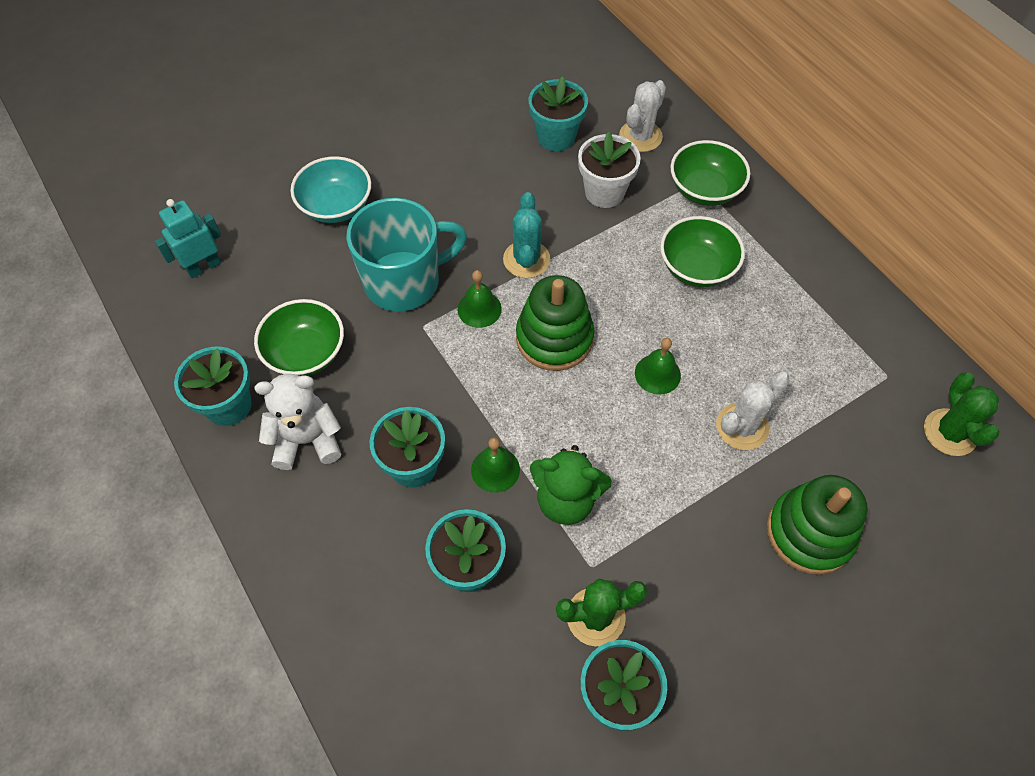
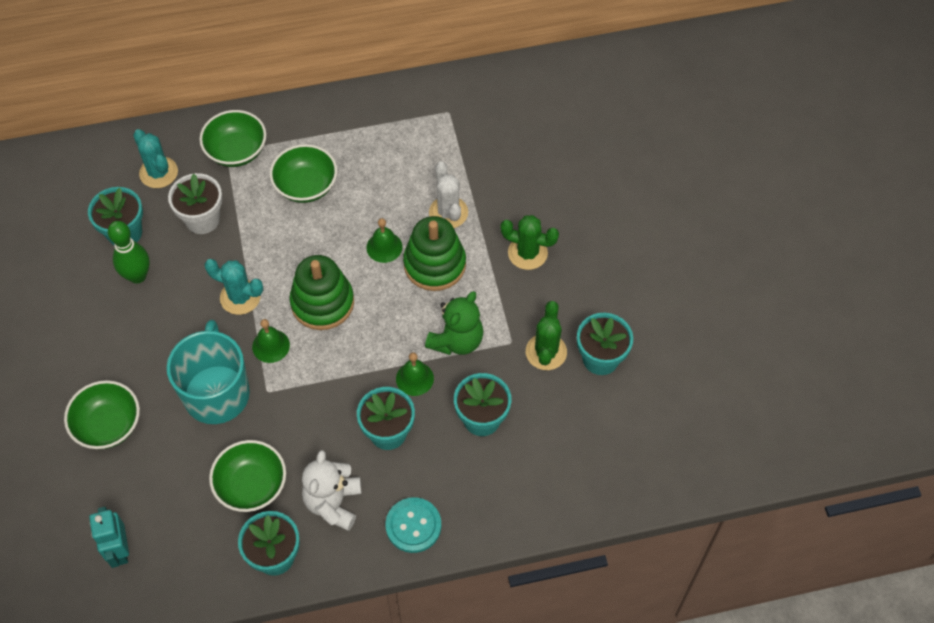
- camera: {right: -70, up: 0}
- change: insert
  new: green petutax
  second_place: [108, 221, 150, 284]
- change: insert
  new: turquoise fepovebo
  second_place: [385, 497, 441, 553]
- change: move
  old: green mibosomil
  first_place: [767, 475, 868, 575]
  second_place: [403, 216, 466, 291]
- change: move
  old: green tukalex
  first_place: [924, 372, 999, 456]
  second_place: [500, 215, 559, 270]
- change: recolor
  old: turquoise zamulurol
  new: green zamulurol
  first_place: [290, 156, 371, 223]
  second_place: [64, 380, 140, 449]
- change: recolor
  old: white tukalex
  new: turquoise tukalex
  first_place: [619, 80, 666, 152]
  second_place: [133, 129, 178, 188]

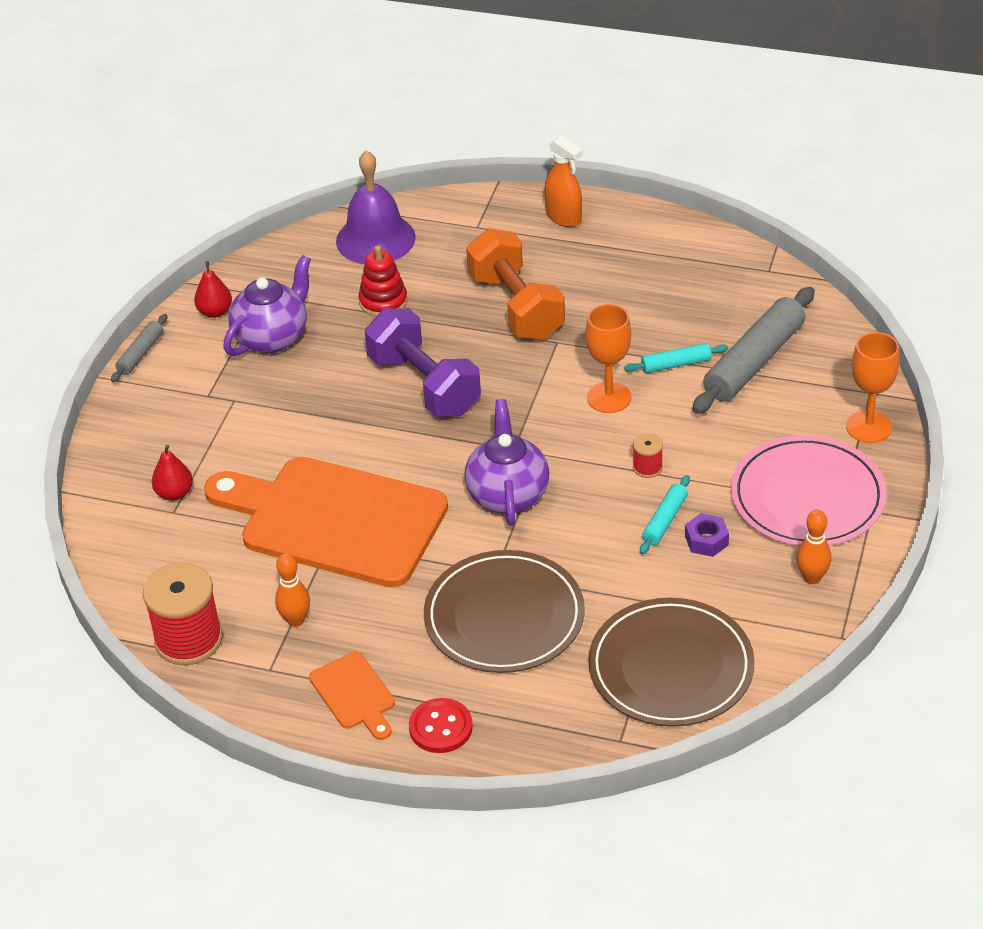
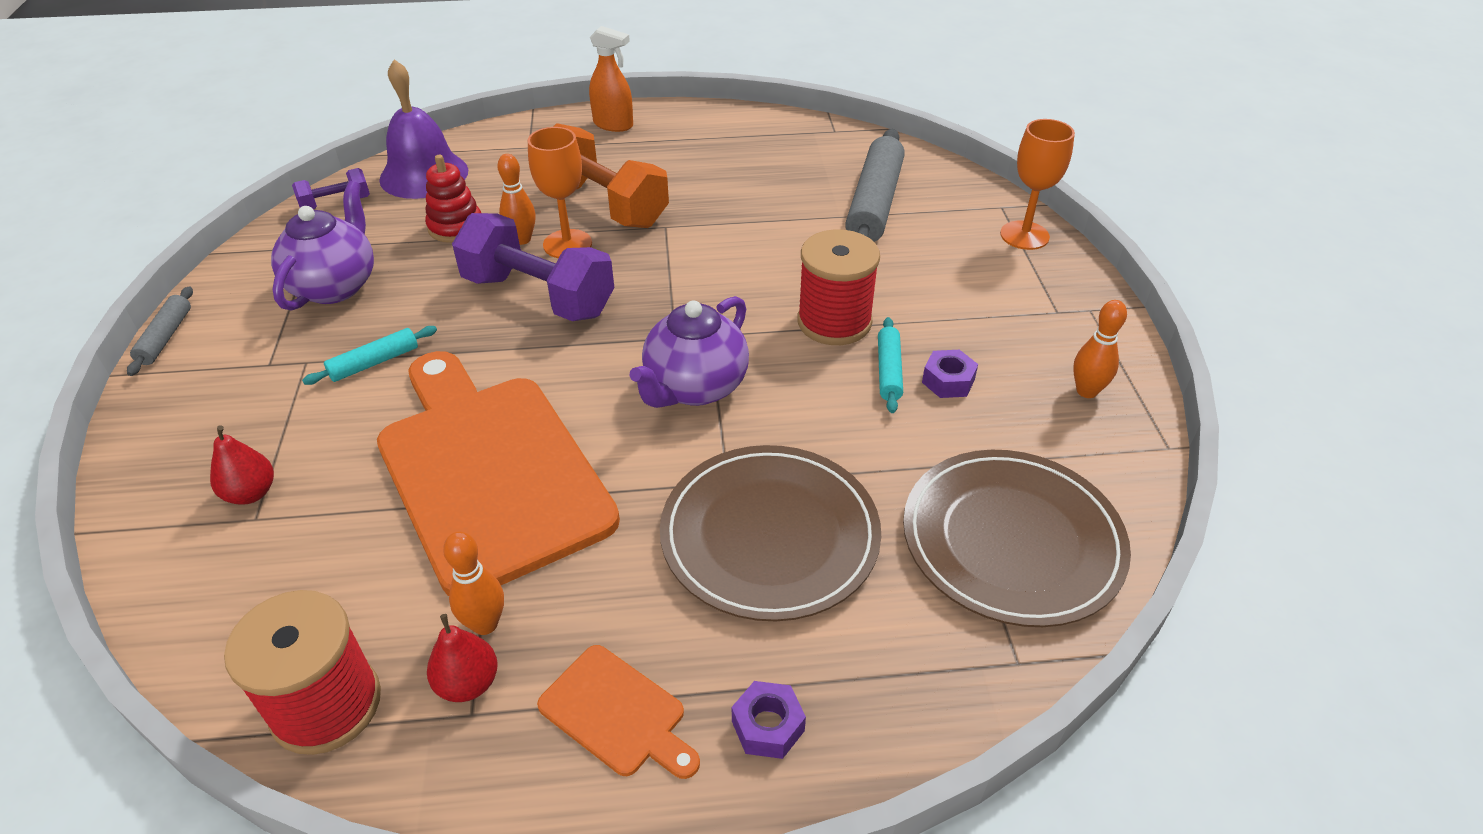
- camera: {right: -25, up: 0}
- change: delete
  old: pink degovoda
  first_place: [731, 435, 887, 546]
- change: insert
  new: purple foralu
  second_place: [292, 168, 370, 209]
- change: insert
  new: orange petutax
  second_place: [497, 154, 536, 245]
- change: move
  old: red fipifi
  first_place: [194, 261, 232, 318]
  second_place: [427, 614, 498, 702]
- change: move
  old: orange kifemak
  first_place: [586, 304, 631, 413]
  second_place: [528, 127, 592, 258]
- change: move
  old: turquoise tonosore
  first_place: [624, 343, 728, 373]
  second_place: [302, 326, 437, 385]
- change: replace
  old: red fepovebo
  new: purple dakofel
  first_place: [409, 698, 473, 753]
  second_place: [732, 681, 806, 759]
- change: rotate
  old: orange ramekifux
  first_place: [204, 457, 448, 587]
  second_place: [377, 351, 620, 596]
  degrees: 60
- change: rotate
  old: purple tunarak
  first_place: [465, 399, 549, 526]
  second_place: [630, 296, 749, 408]
  degrees: -120
- change: resize
  old: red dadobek
  first_place: [633, 433, 663, 478]
  second_place: [797, 229, 880, 345]
  factor: 2.15

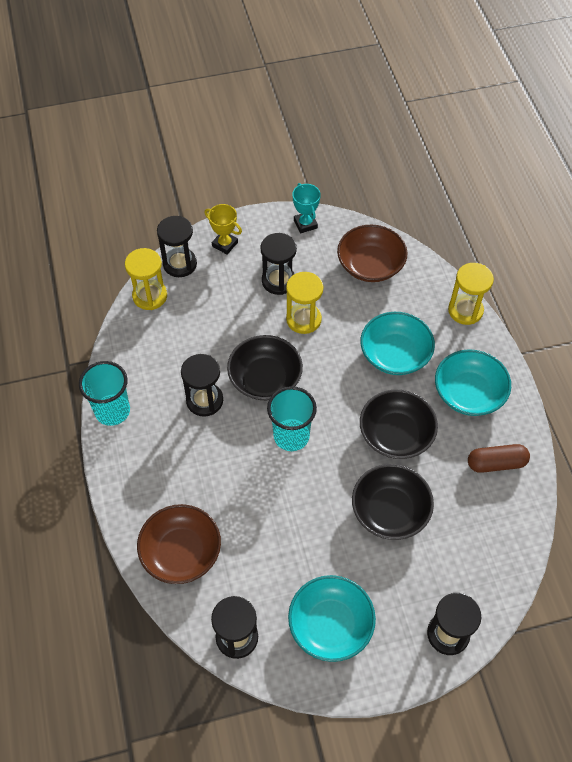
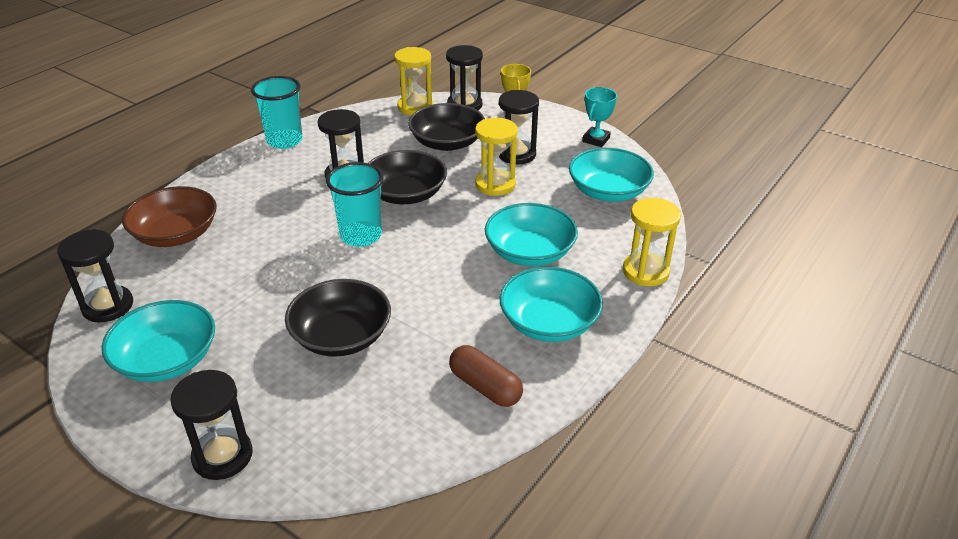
- camera: {right: 50, up: -20}
- change: move
  old: black zamulurol
  first_place: [360, 390, 438, 459]
  second_place: [408, 103, 485, 151]
- change: recolor
  old: brown zamulurol
  new: turquoise zamulurol
  first_place: [337, 224, 407, 282]
  second_place: [569, 148, 654, 202]

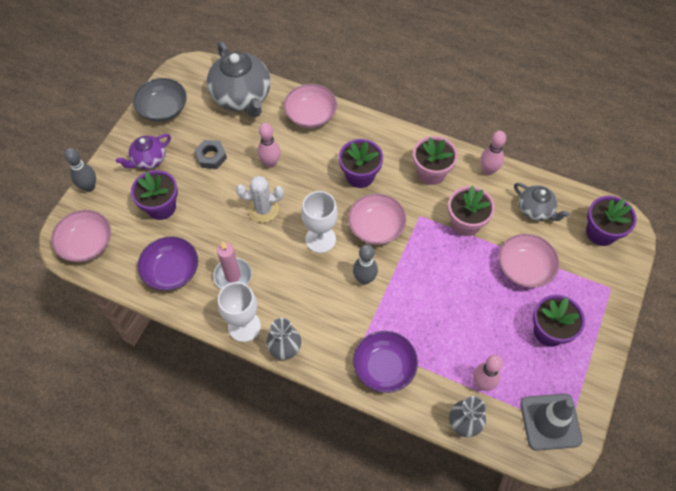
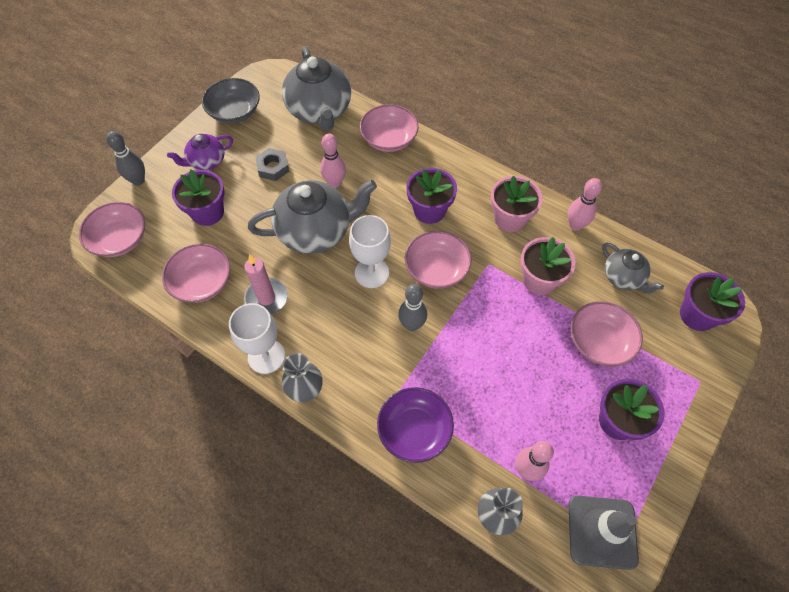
- camera: {right: 10, up: 0}
- change: replace
  old: white tukalex
  new: grey tunarak
  first_place: [236, 176, 284, 223]
  second_place: [248, 180, 377, 254]
- change: recolor
  old: purple zamulurol
  new: pink zamulurol
  first_place: [138, 236, 198, 291]
  second_place: [162, 244, 230, 303]

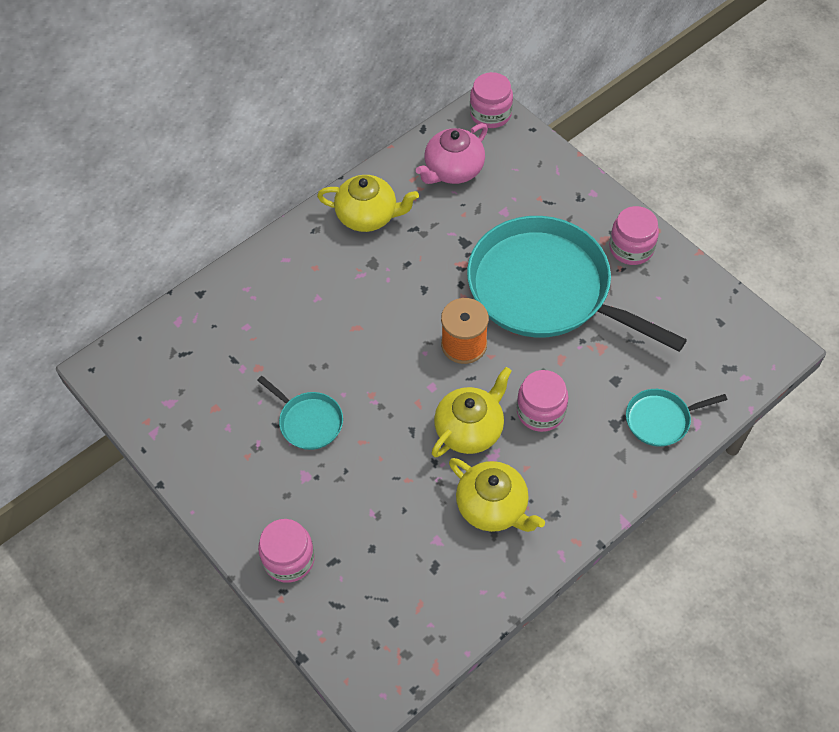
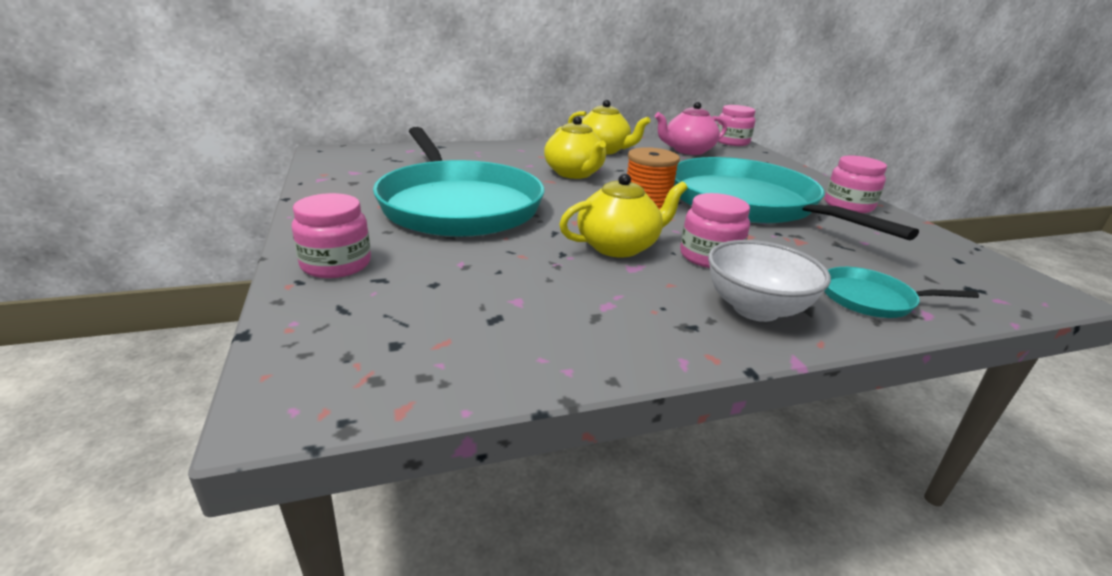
- camera: {right: 20, up: -30}
- change: insert
  new: white zamulurol
  second_place: [708, 240, 831, 322]
- change: move
  old: yellow tunarak
  first_place: [449, 458, 545, 532]
  second_place: [544, 116, 606, 179]
- change: resize
  old: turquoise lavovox
  first_place: [257, 376, 343, 450]
  second_place: [373, 127, 544, 237]
  factor: 2.37

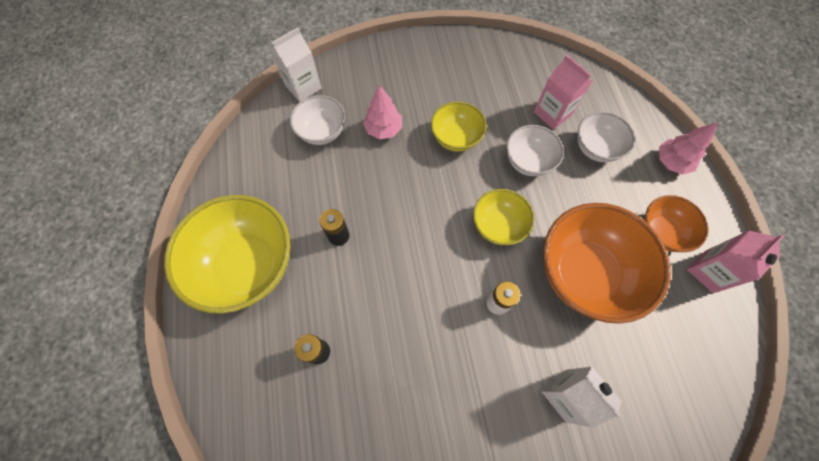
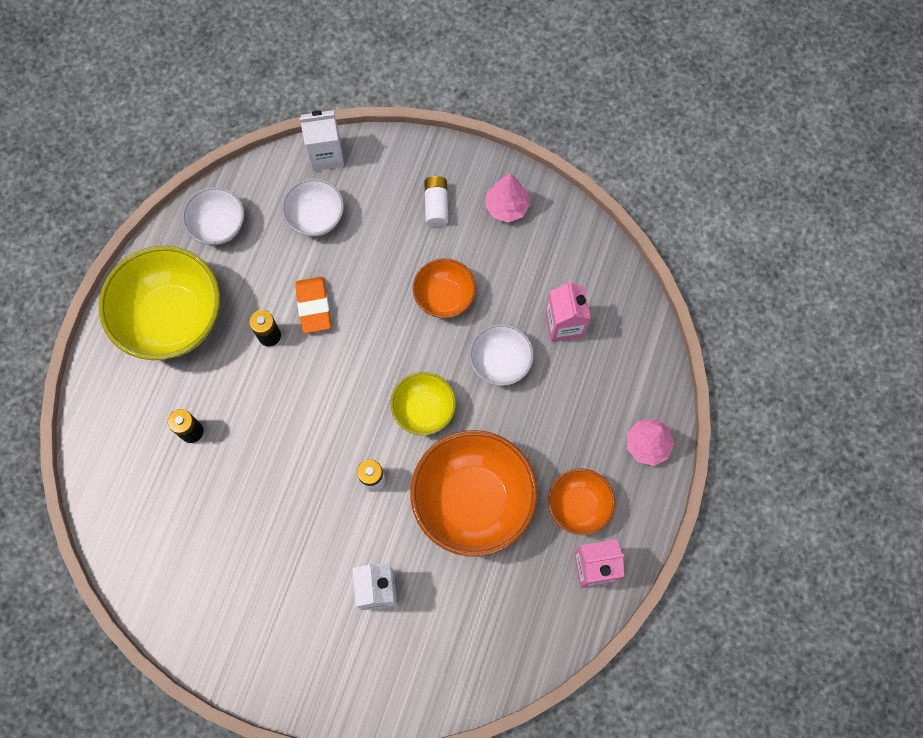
- camera: {right: 30, up: 5}
- change: insert
  new: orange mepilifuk
  second_place: [295, 277, 331, 333]
- change: insert
  new: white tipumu
  second_place: [424, 176, 448, 227]
- change: move
  old: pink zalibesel
  first_place: [363, 85, 402, 139]
  second_place: [485, 174, 530, 223]
- change: move
  old: white zamulurol
  first_place: [578, 112, 635, 162]
  second_place: [182, 187, 244, 245]
- change: recolor
  old: yellow zamulurol
  new: orange zamulurol
  first_place: [431, 102, 487, 152]
  second_place: [413, 258, 476, 318]

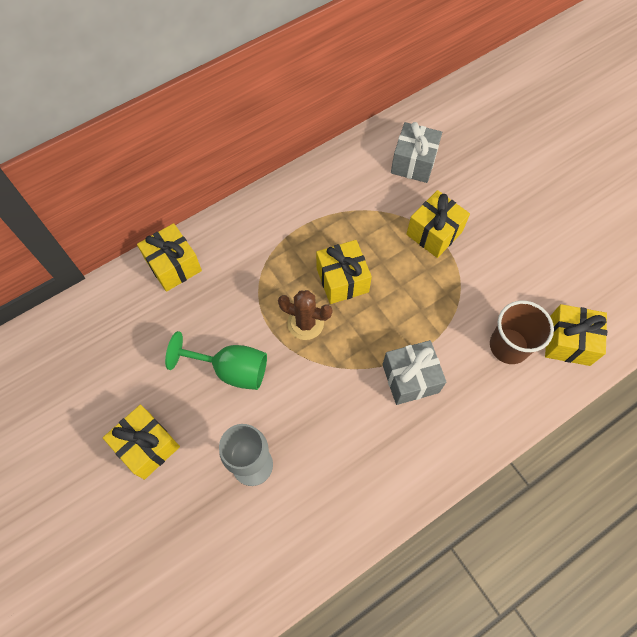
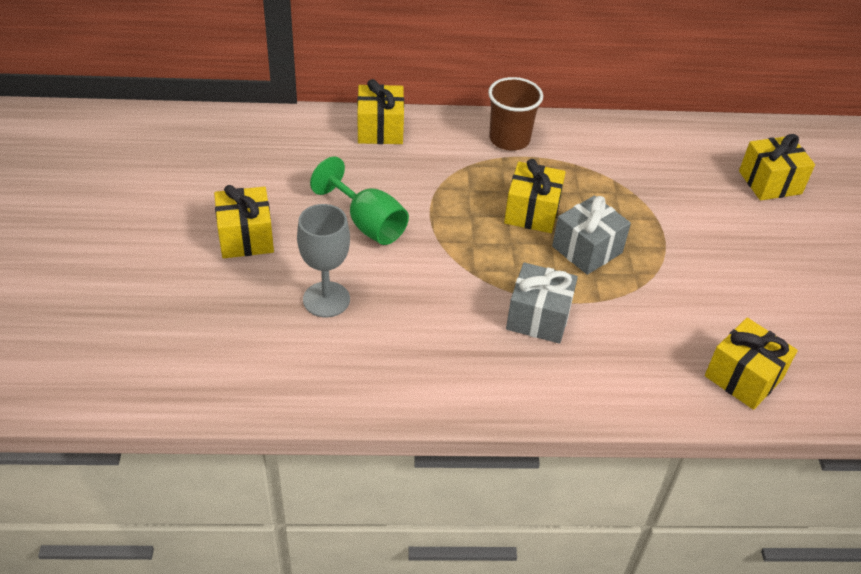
- camera: {right: 30, up: -20}
- change: delete
  old: brown tukalex
  first_place: [278, 290, 333, 340]
- change: move
  old: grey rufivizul
  first_place: [391, 122, 442, 183]
  second_place: [552, 196, 631, 275]
- change: move
  old: yellow rufivizul
  first_place: [406, 190, 470, 258]
  second_place: [739, 134, 815, 200]
- change: move
  old: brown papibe
  first_place: [490, 300, 554, 364]
  second_place: [488, 77, 543, 150]

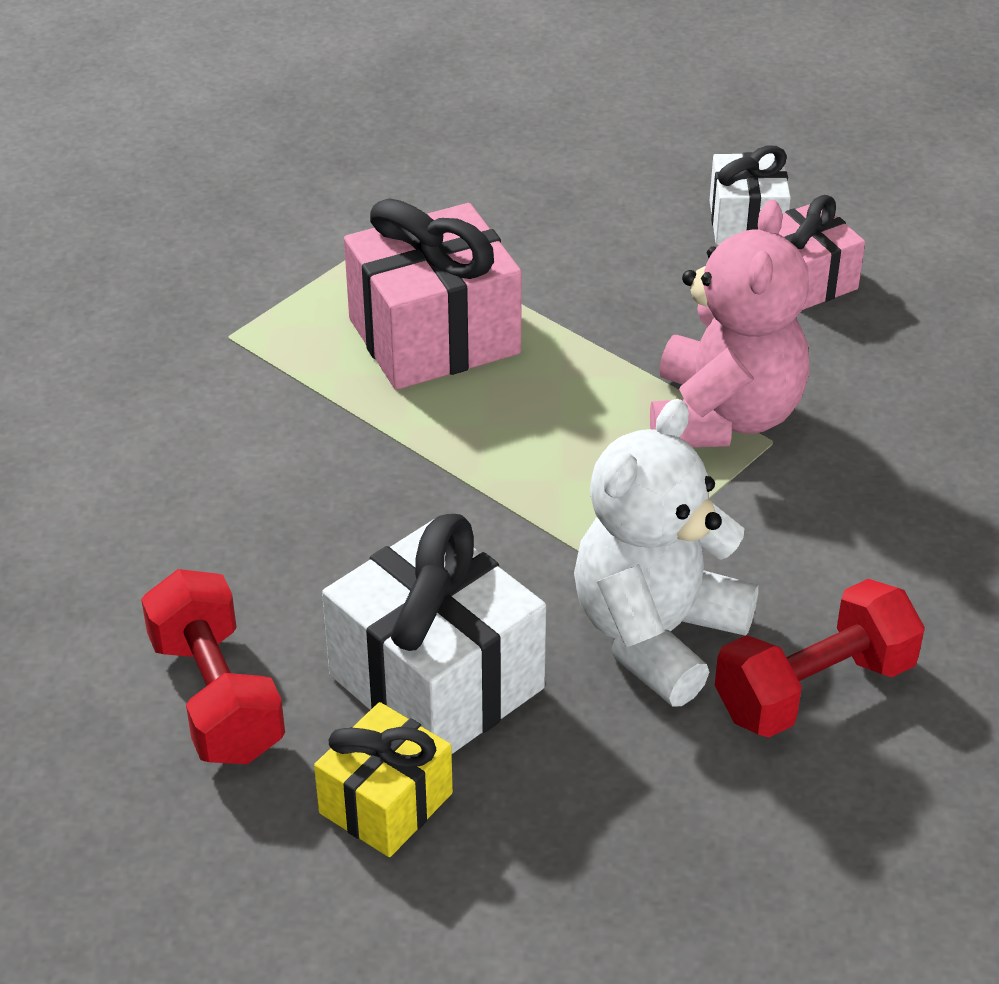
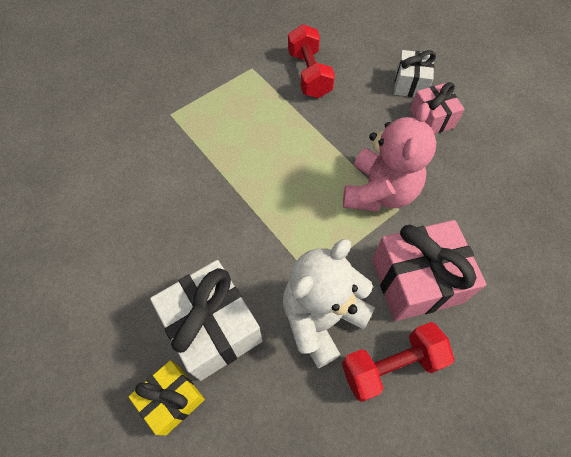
- camera: {right: 10, up: 20}
- change: move
  old: red foralu
  first_place: [141, 569, 285, 764]
  second_place: [288, 24, 335, 98]
- change: move
  old: pink rufivizul
  first_place: [344, 198, 522, 390]
  second_place: [372, 220, 487, 321]

